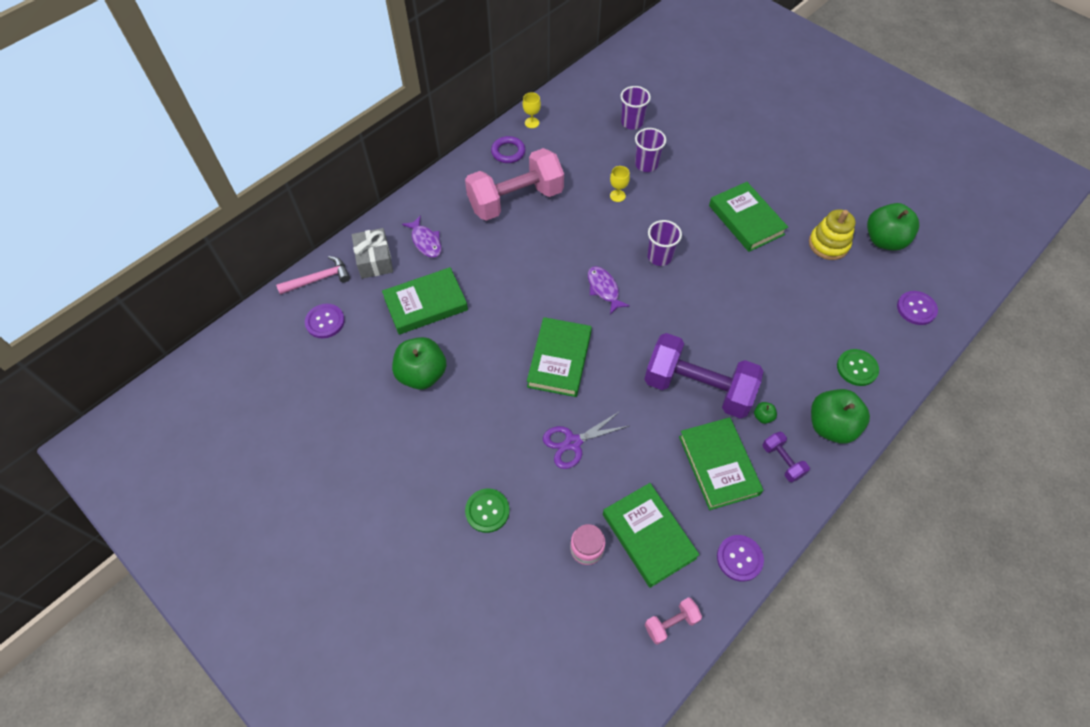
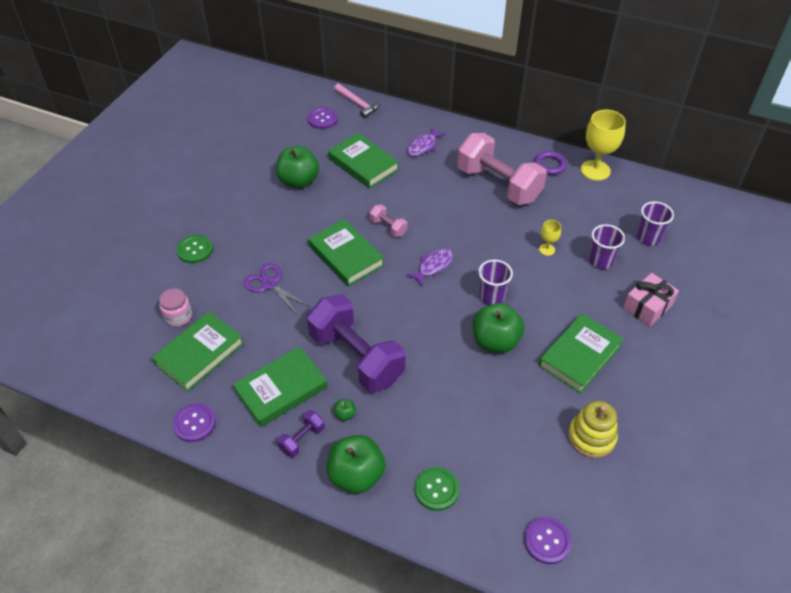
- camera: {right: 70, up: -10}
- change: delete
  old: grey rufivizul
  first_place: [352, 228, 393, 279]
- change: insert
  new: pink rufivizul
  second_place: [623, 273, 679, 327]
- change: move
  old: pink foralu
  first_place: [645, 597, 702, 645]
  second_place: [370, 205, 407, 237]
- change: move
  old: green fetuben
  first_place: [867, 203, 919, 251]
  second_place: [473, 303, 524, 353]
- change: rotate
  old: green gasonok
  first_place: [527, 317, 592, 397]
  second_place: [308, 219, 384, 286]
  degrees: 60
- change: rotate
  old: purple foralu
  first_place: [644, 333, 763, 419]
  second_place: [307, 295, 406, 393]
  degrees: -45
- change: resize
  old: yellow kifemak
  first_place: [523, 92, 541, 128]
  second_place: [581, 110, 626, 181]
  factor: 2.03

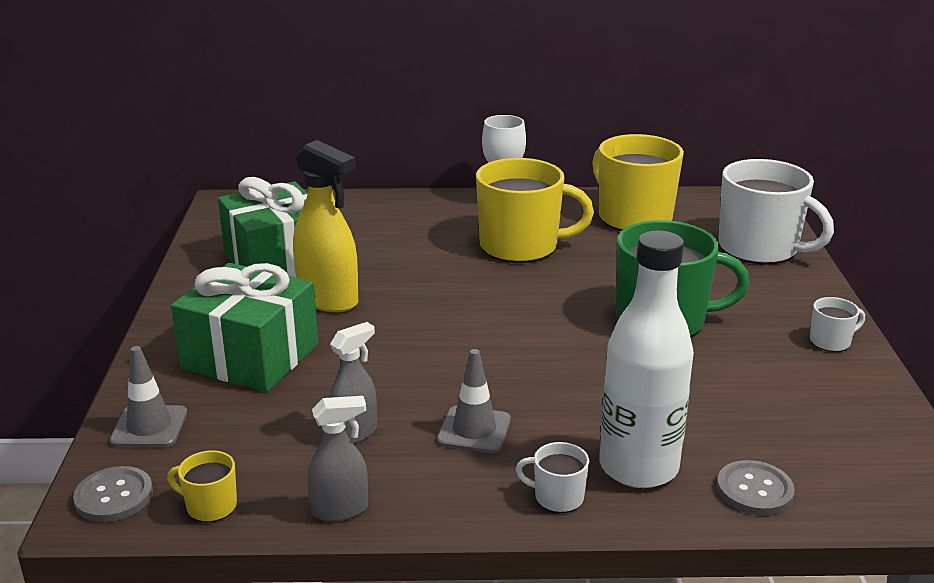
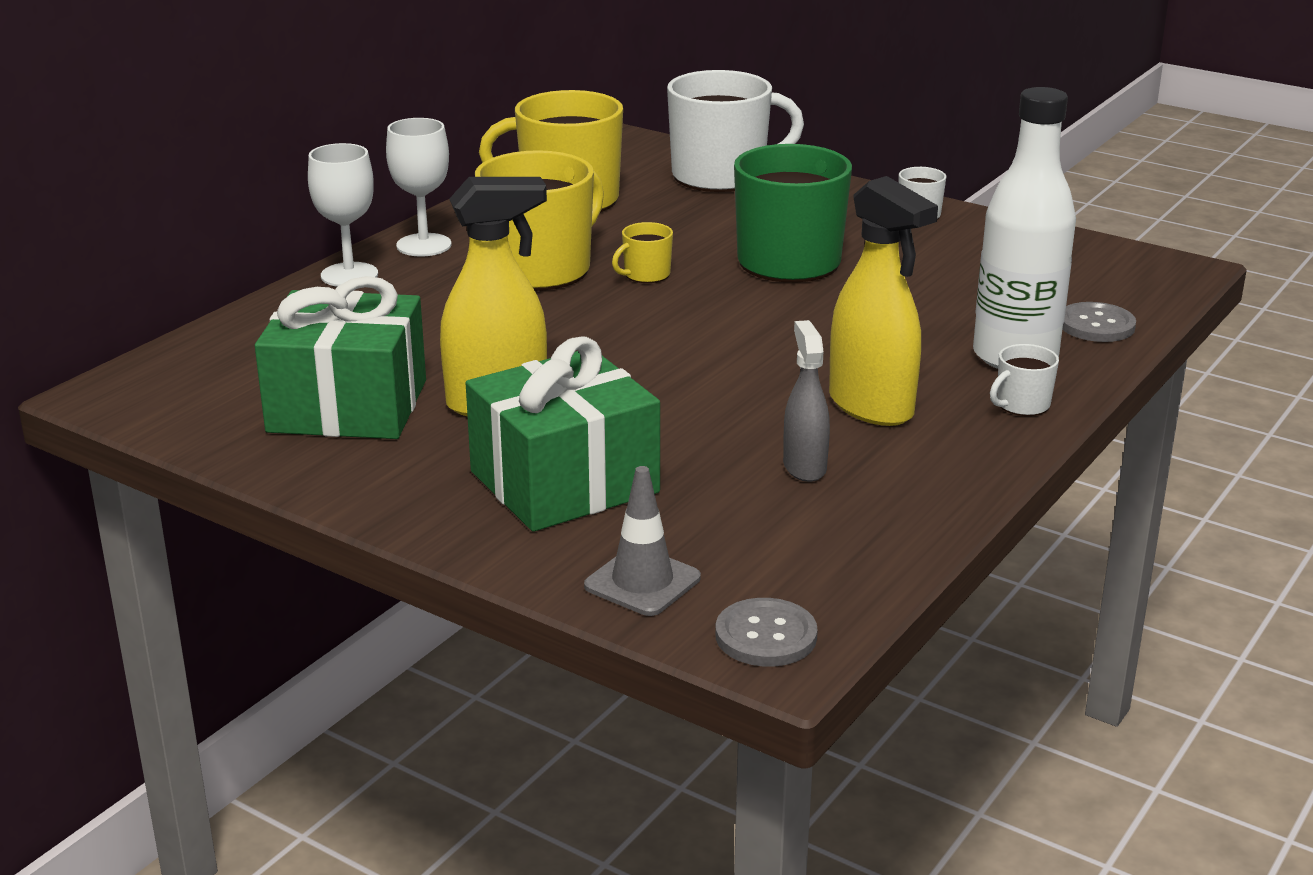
- camera: {right: -55, up: 0}
- change: delete
  old: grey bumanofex
  first_place: [307, 396, 368, 522]
- change: insert
  new: white kifemak
  second_place: [308, 143, 378, 287]
- change: move
  old: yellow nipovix
  first_place: [167, 450, 237, 522]
  second_place: [612, 222, 673, 283]
- change: replace
  old: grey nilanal
  new: yellow bumanofex
  first_place: [437, 349, 511, 453]
  second_place: [829, 176, 938, 426]

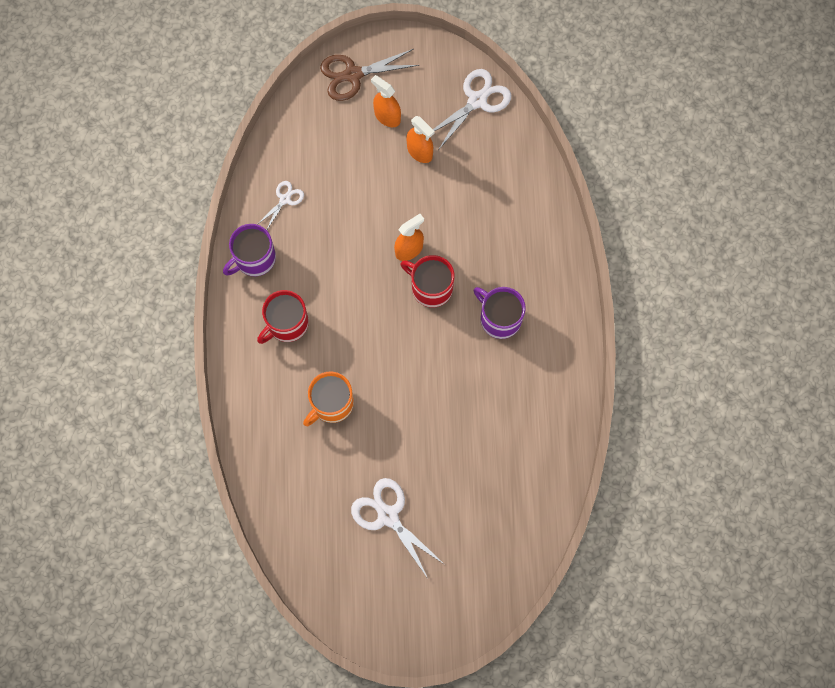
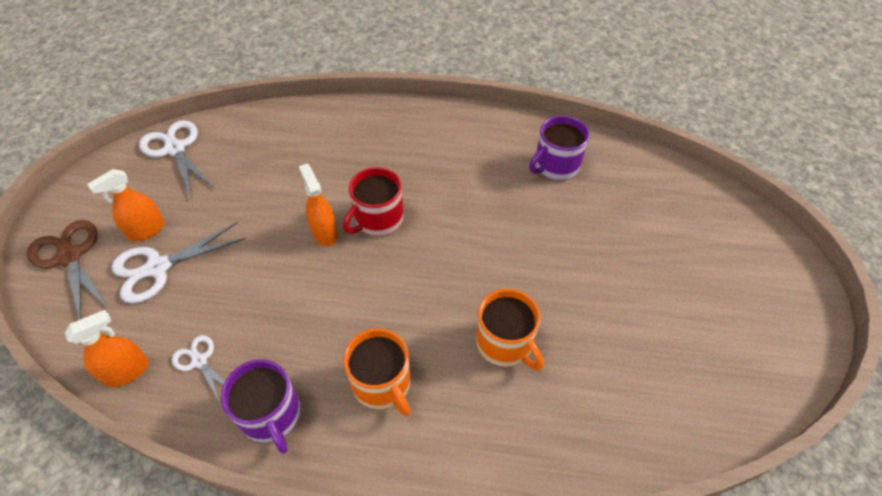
- camera: {right: -80, up: -20}
- change: move
  old: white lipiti
  first_place: [351, 478, 444, 578]
  second_place: [111, 222, 246, 303]
- change: move
  old: orange bumanofex
  first_place: [407, 116, 435, 163]
  second_place: [65, 310, 149, 387]
- change: move
  old: purple nipovix
  first_place: [474, 287, 526, 339]
  second_place: [529, 116, 589, 180]
- change: recolor
  old: red nipovix
  new: orange nipovix
  first_place: [257, 290, 309, 344]
  second_place: [343, 328, 411, 416]
- change: rotate
  old: brown lipiti
  first_place: [320, 49, 419, 101]
  second_place: [27, 220, 109, 320]
  degrees: 150

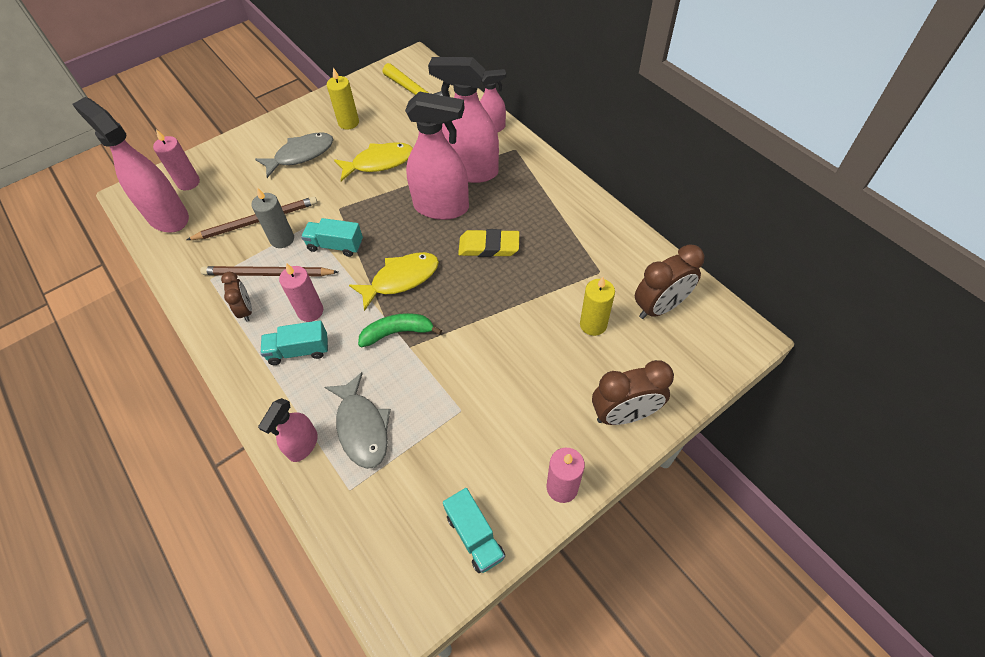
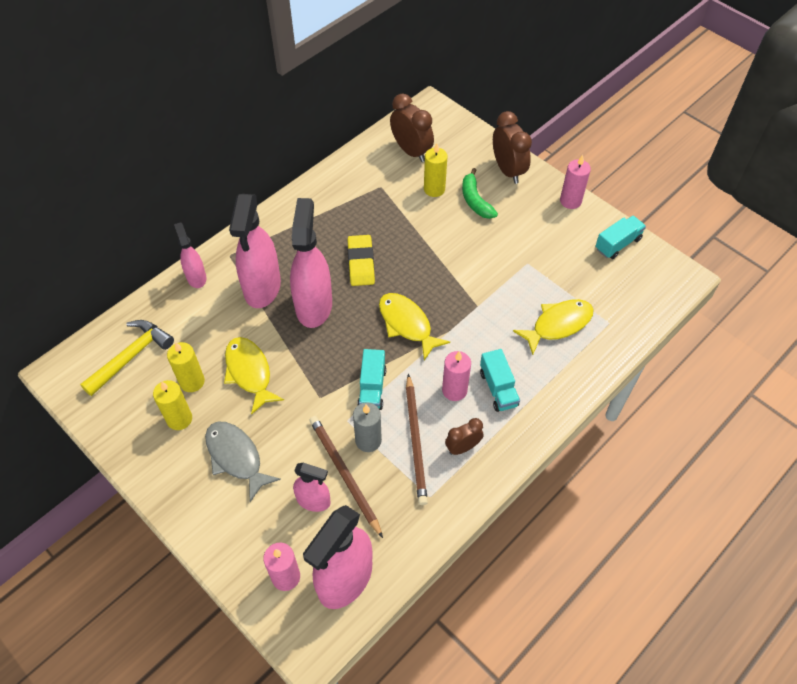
- camera: {right: -100, up: 0}
- change: insert
  new: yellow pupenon
  second_place: [167, 342, 205, 392]
- change: move
  old: pink bumanofex
  first_place: [258, 398, 318, 462]
  second_place: [293, 463, 331, 512]
- change: move
  old: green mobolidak
  first_place: [358, 313, 442, 347]
  second_place: [462, 168, 498, 219]
- change: recolor
  old: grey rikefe
  new: yellow rikefe
  first_place: [325, 372, 391, 469]
  second_place: [513, 299, 594, 355]

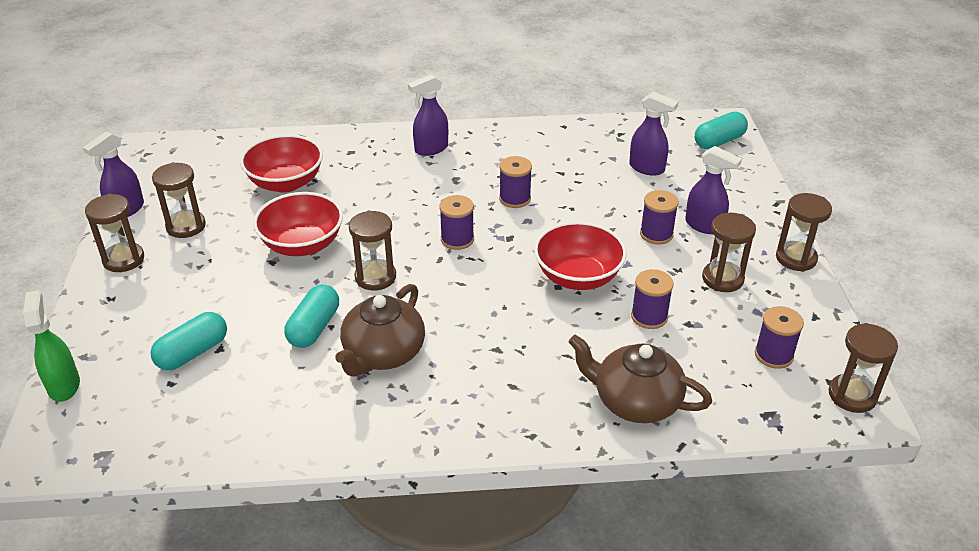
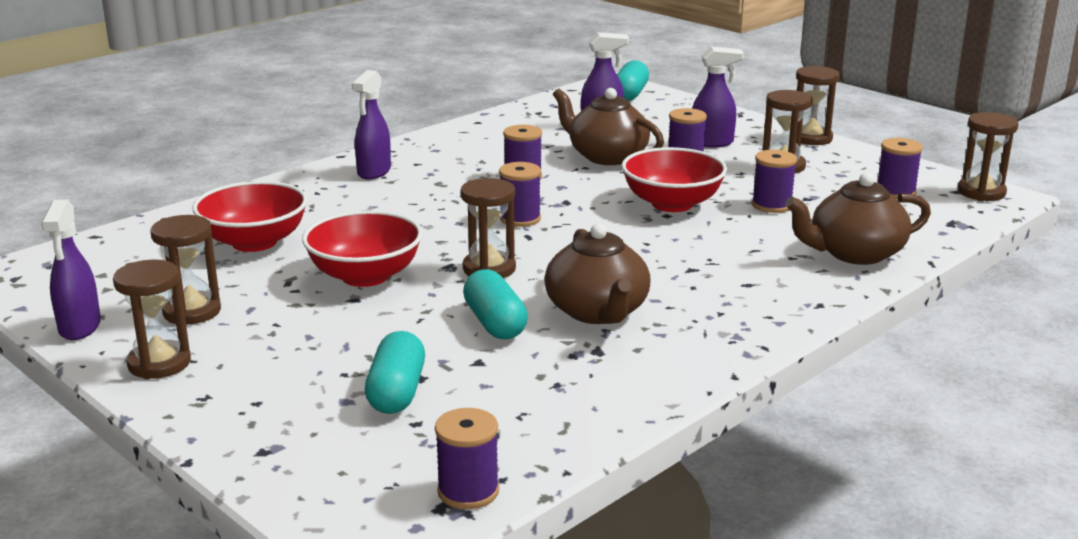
- camera: {right: -40, up: -15}
- change: delete
  old: green bumanofex
  first_place: [23, 290, 80, 402]
- change: insert
  new: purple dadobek
  second_place: [435, 408, 499, 509]
- change: insert
  new: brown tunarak
  second_place: [553, 88, 664, 165]

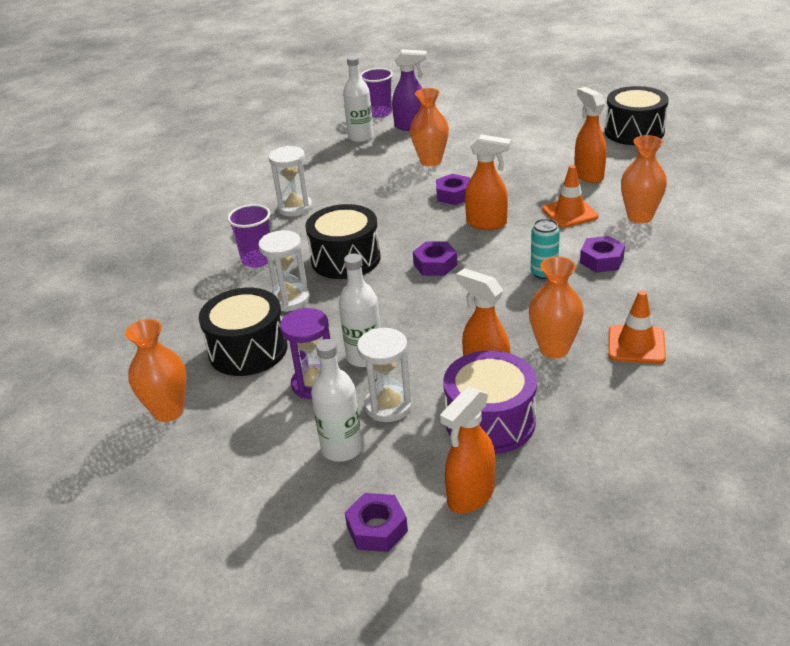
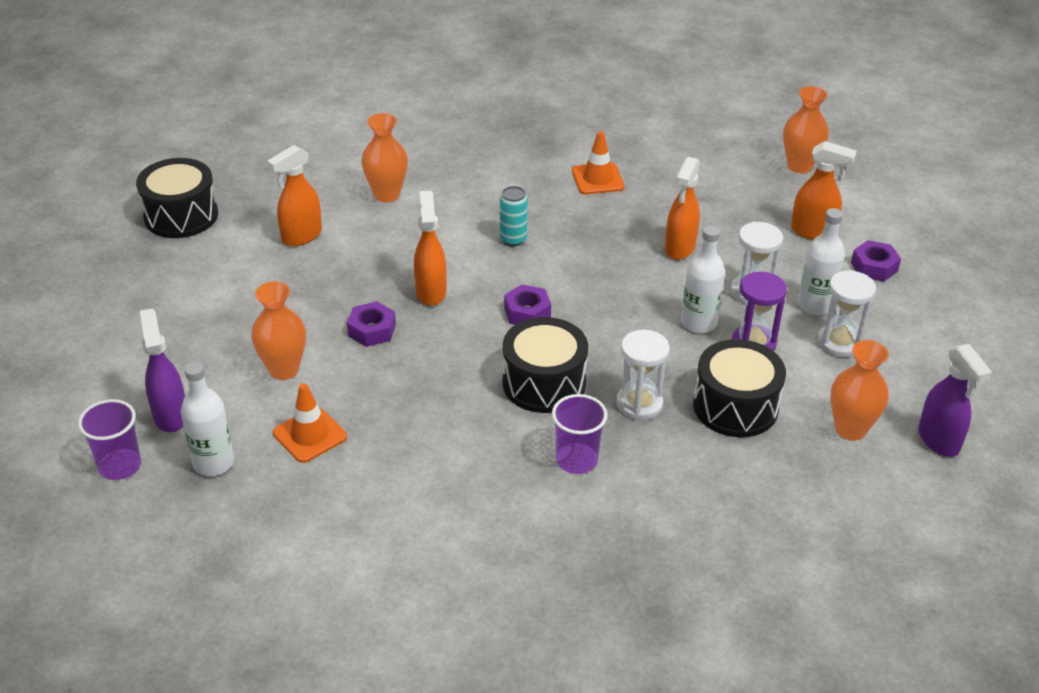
- camera: {right: -115, up: 5}
- change: delete
  old: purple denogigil
  first_place: [443, 351, 537, 454]
- change: delete
  old: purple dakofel
  first_place: [580, 236, 625, 273]
- change: insert
  new: purple bumanofex
  second_place: [918, 344, 992, 457]
- change: move
  old: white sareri
  first_place: [269, 146, 312, 216]
  second_place: [817, 270, 876, 357]
- change: move
  old: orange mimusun
  first_place: [529, 257, 584, 358]
  second_place: [783, 86, 829, 173]
- change: move
  old: orange nilanal
  first_place: [542, 165, 599, 228]
  second_place: [273, 383, 347, 463]

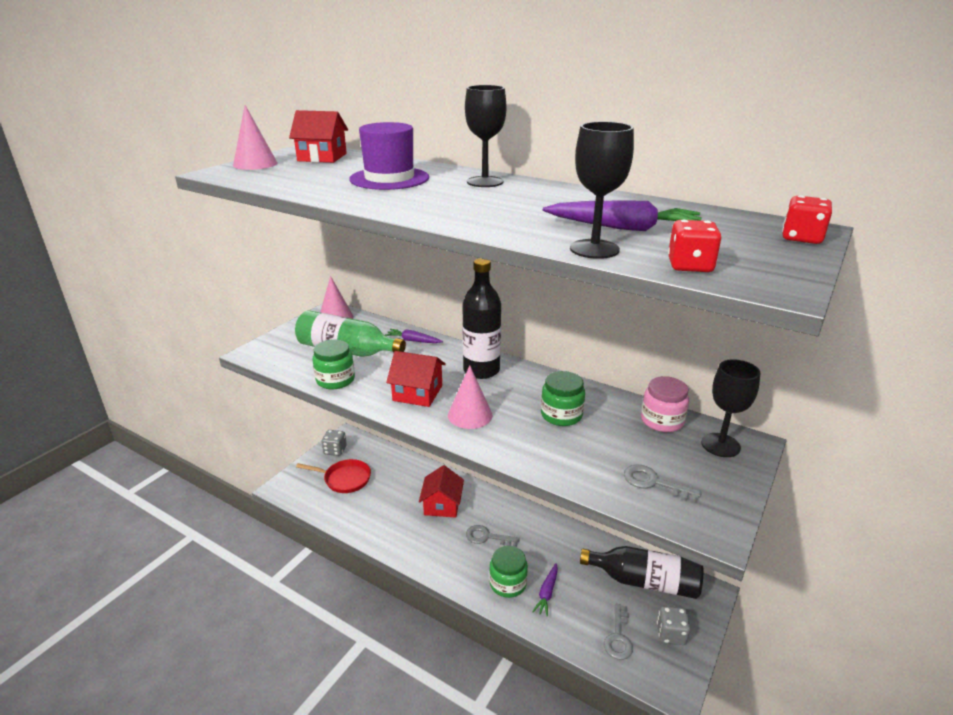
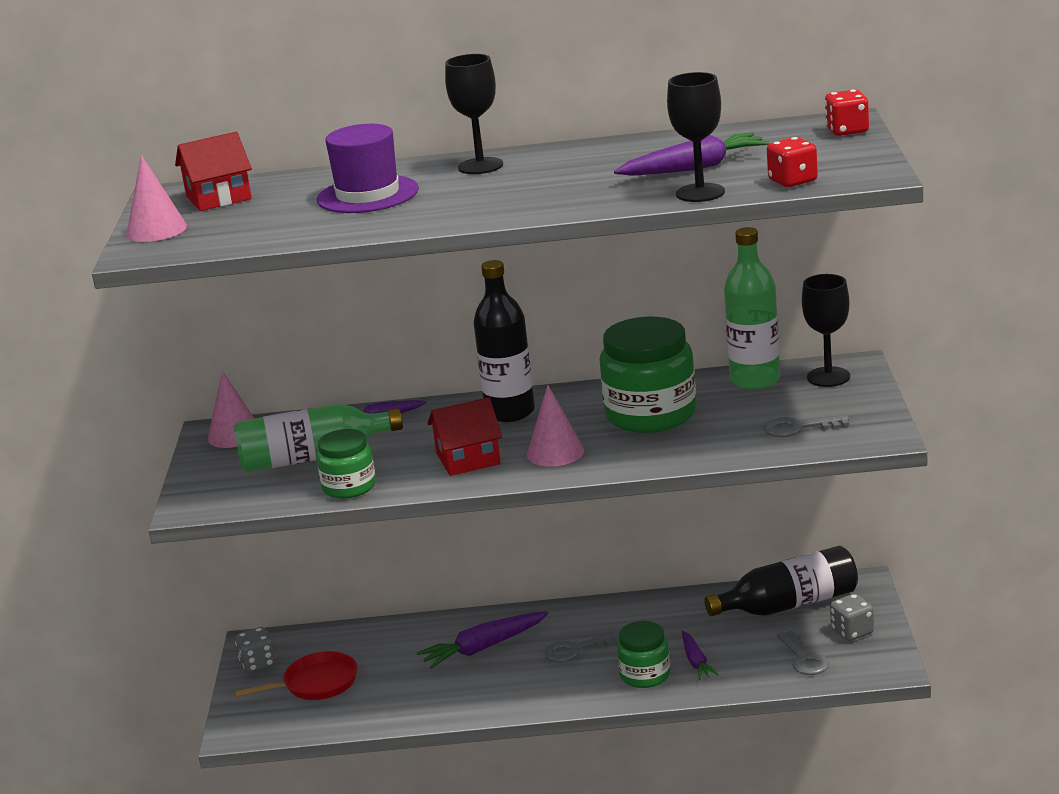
- camera: {right: -30, up: -5}
- change: replace
  old: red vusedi
  new: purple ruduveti
  first_place: [419, 465, 464, 518]
  second_place: [417, 611, 549, 669]
- change: replace
  old: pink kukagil
  new: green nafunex
  first_place: [641, 376, 689, 432]
  second_place: [724, 227, 780, 389]
- change: resize
  old: green kukagil
  first_place: [541, 371, 585, 426]
  second_place: [600, 316, 696, 433]
  factor: 1.75

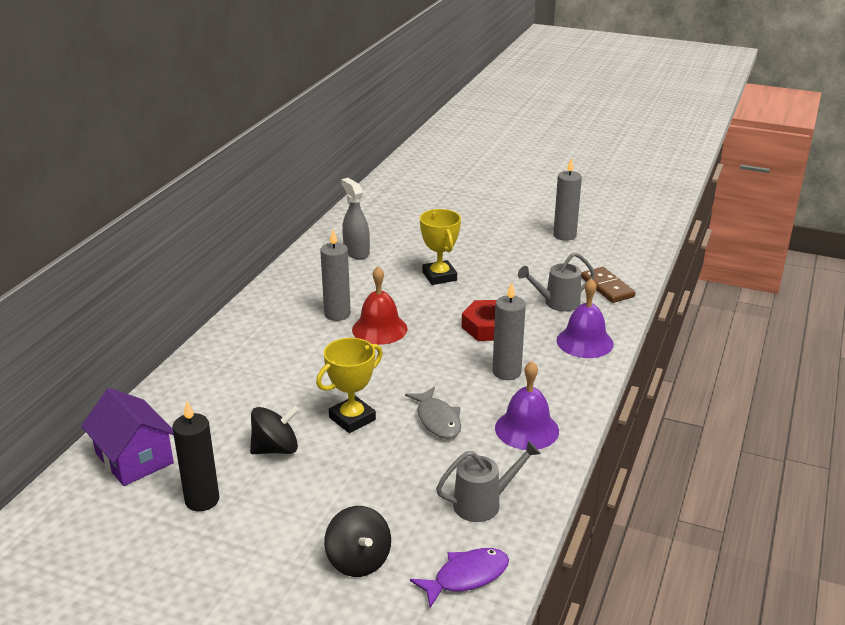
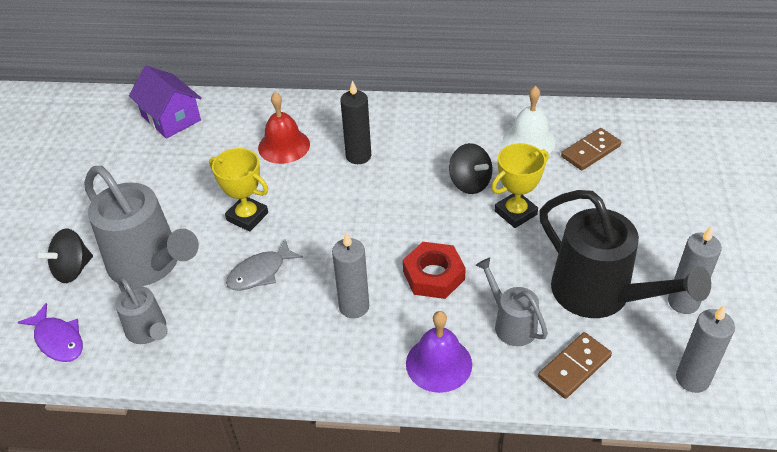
- camera: {right: 75, up: 15}
- change: delete
  old: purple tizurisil
  first_place: [495, 361, 559, 450]
- change: insert
  new: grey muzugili
  second_place: [84, 166, 199, 287]
- change: insert
  new: black muzugili
  second_place: [539, 190, 711, 318]
- change: insert
  new: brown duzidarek
  second_place: [561, 128, 621, 171]
- change: move
  old: black pupenon
  first_place: [172, 401, 219, 511]
  second_place: [340, 80, 371, 164]
- change: move
  old: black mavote
  first_place: [250, 406, 299, 454]
  second_place: [449, 143, 492, 194]
- change: move
  old: grey pupenon
  first_place: [320, 230, 351, 321]
  second_place: [676, 305, 735, 393]
- change: move
  old: red tizurisil
  first_place: [352, 266, 407, 345]
  second_place: [258, 92, 310, 164]
- change: replace
  old: grey bumanofex
  new: white tizurisil
  first_place: [341, 178, 370, 260]
  second_place: [503, 86, 556, 154]
- change: rotate
  old: purple vusedi
  first_place: [81, 388, 174, 486]
  second_place: [129, 65, 202, 139]
  degrees: -75

